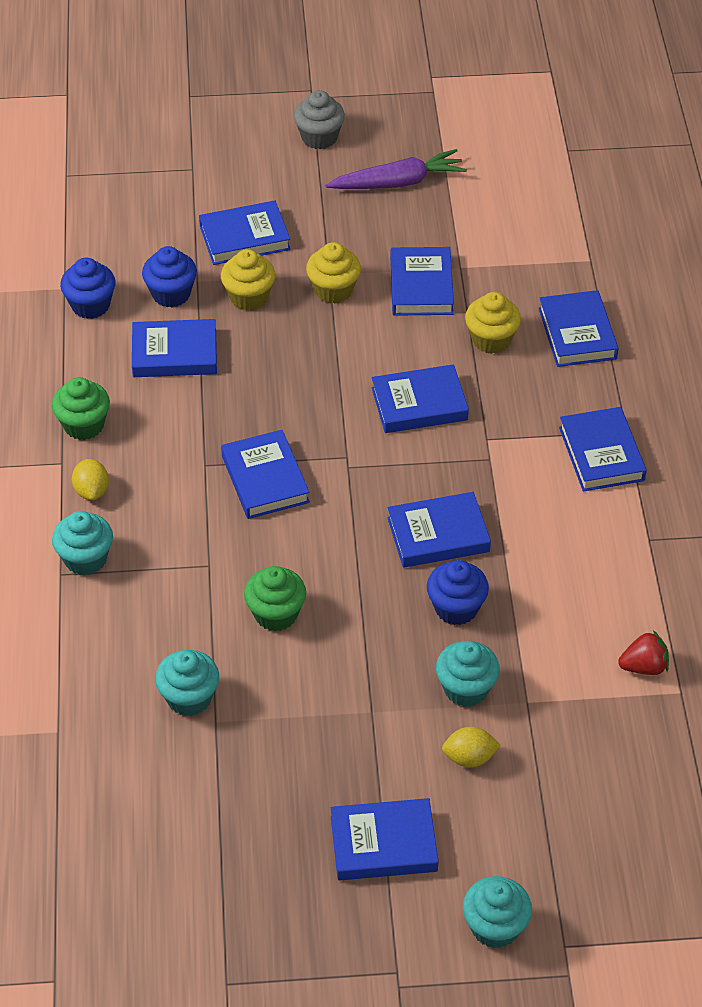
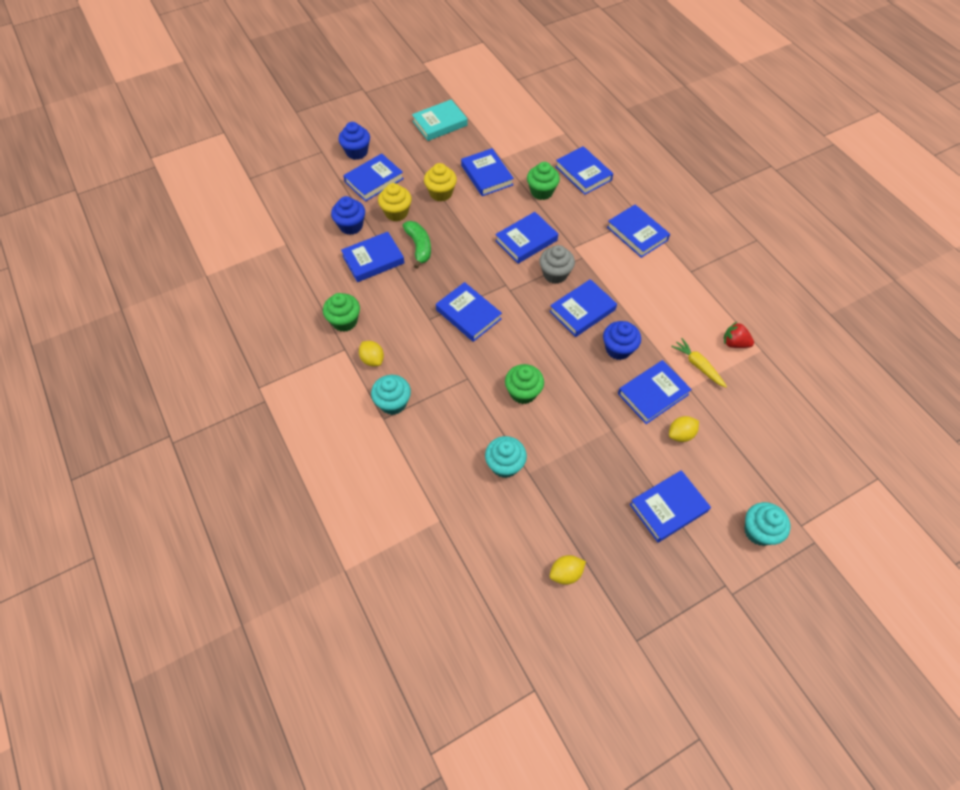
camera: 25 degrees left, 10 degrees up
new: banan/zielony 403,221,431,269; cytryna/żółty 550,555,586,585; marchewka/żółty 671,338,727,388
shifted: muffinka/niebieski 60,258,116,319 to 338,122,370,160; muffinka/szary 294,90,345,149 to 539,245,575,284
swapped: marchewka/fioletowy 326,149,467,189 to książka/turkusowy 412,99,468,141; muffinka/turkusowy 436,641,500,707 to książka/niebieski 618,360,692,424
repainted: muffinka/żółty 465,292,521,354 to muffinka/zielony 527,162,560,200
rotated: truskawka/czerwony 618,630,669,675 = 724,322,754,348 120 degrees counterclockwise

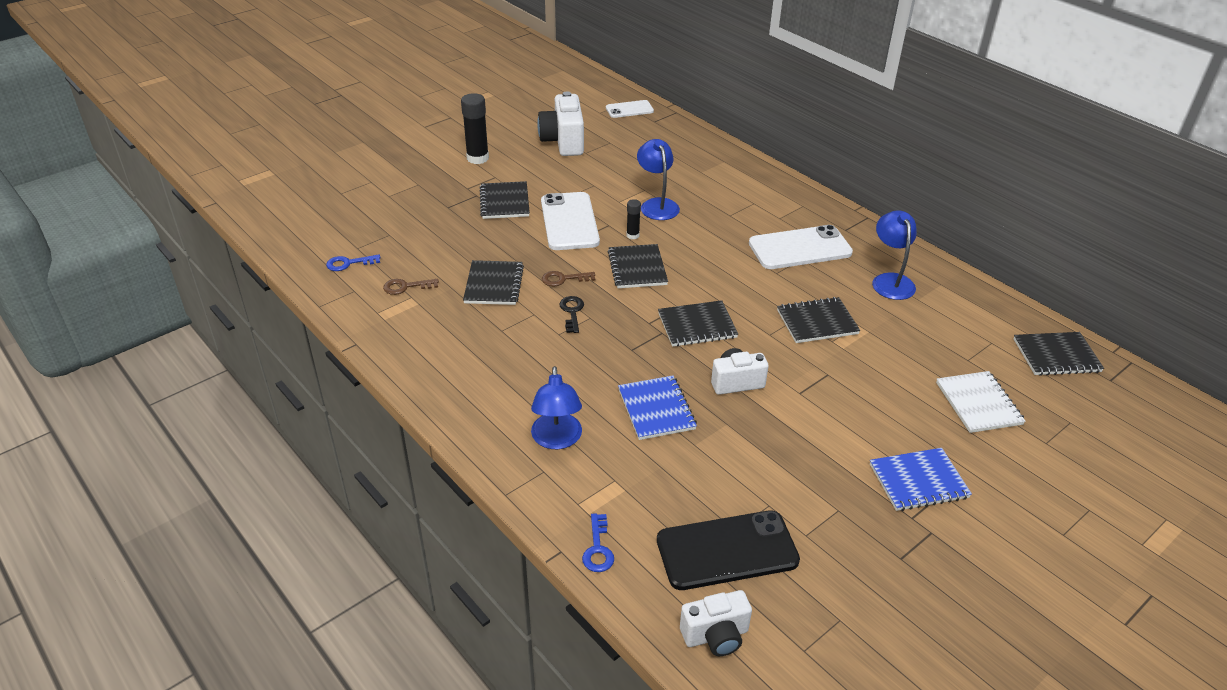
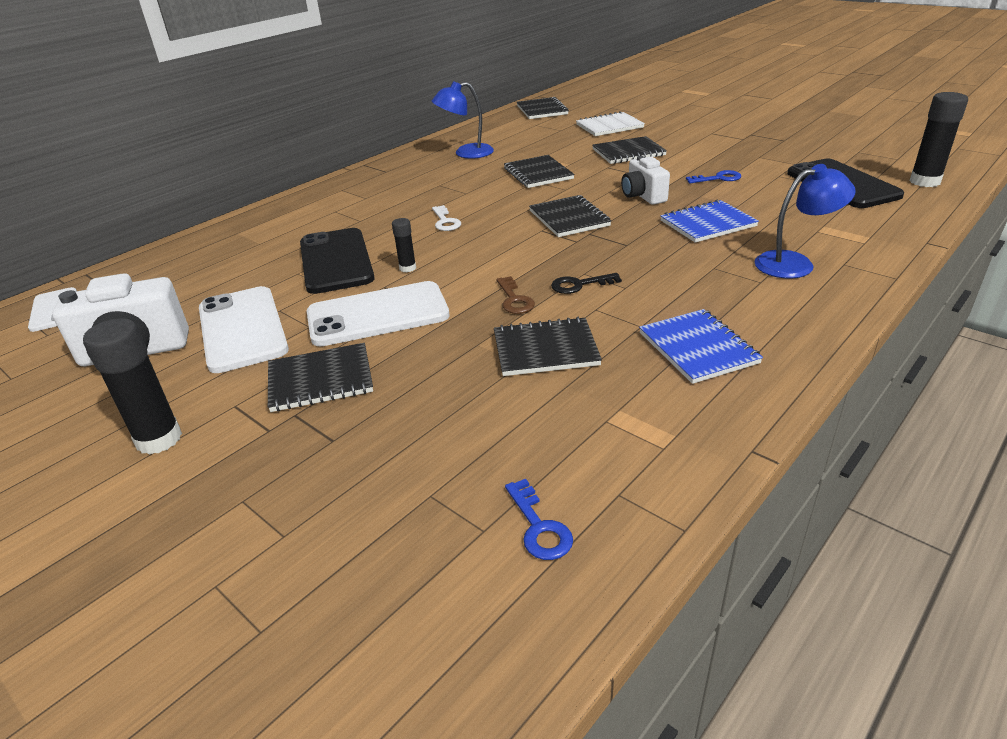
camera: 95 degrees left, 5 degrees down
gone: klucz/brązowy 383,279,439,295
new: klucz/biały 432,205,461,231
shifted: klucz/niebieski 582,513,614,572 to 686,170,741,183; zeszyt/czarny 608,244,668,288 to 592,136,667,164; telefon/biały 749,225,853,269 to 199,286,289,373; zeszyt/niebieski 870,448,972,511 to 639,309,763,384
swapped: lampka/niebieski 637,139,680,220 to telefon/czarny 300,228,375,294; aparat fotograficzny/biały 680,590,752,656 to klej w sztyfcie/czarny 909,92,968,187

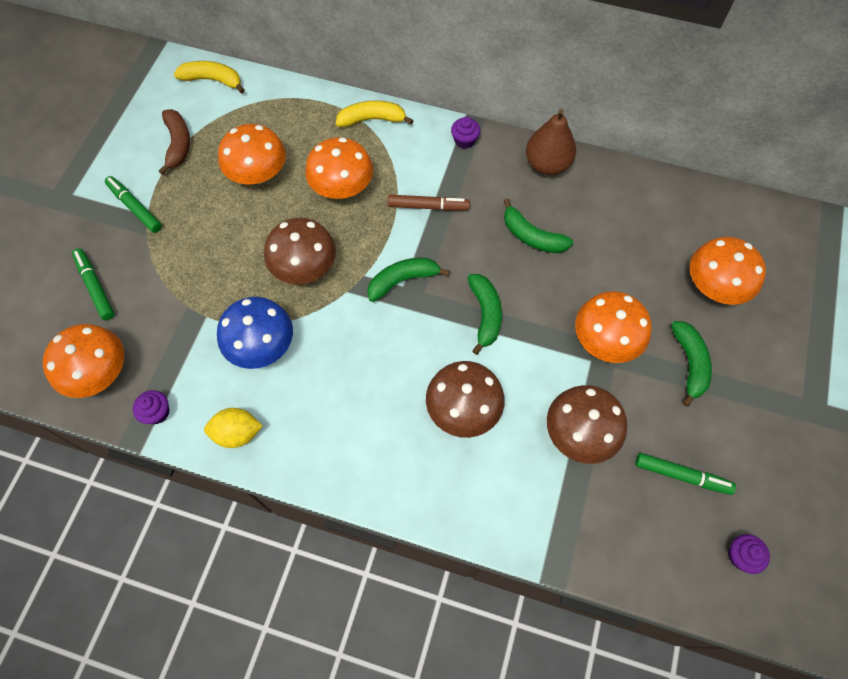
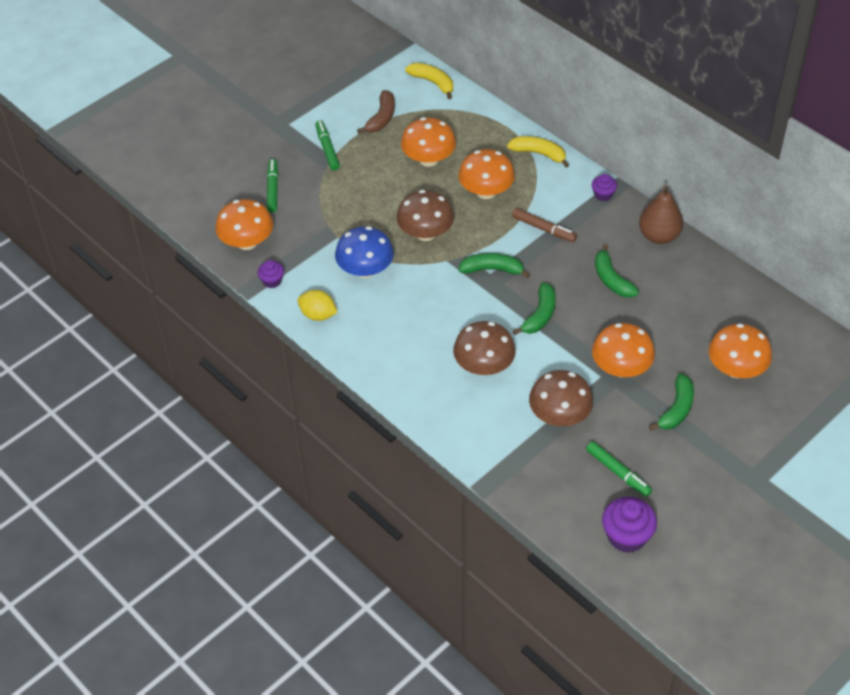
camera: 30 degrees right, 15 degrees down
scaled: muffinka/fioletowy 728,534,770,574 = 602,497,657,553 x1.77

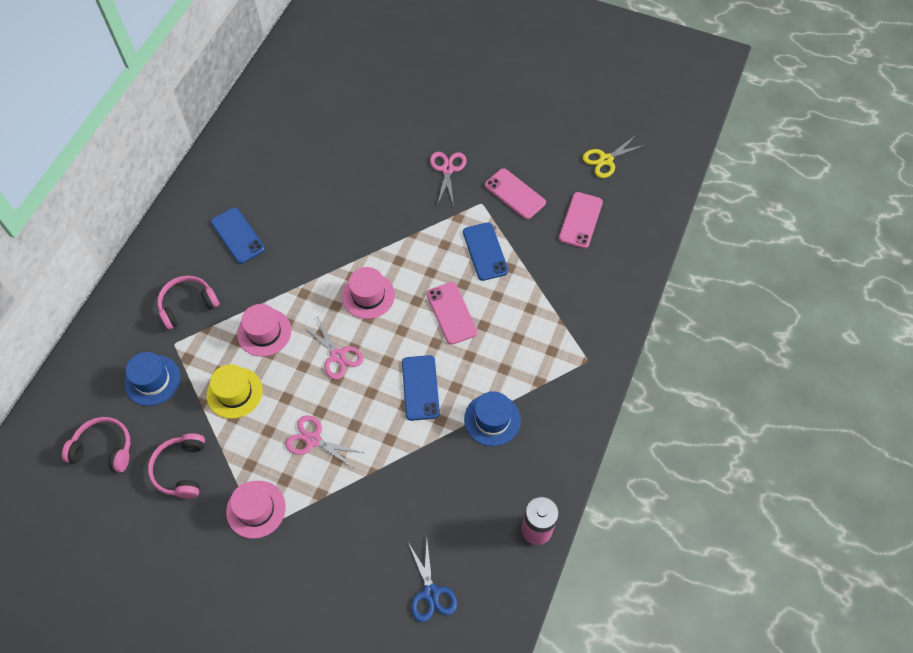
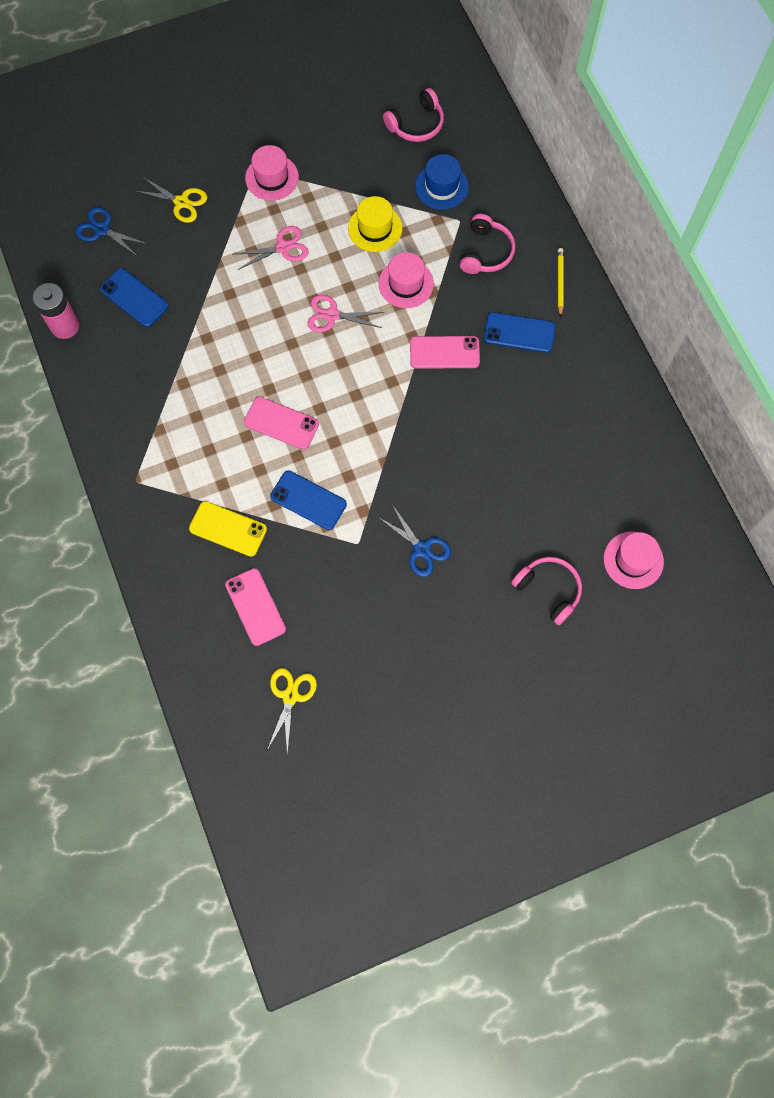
camera: 135 degrees right, 10 degrees up
gone: kapelusz/niebieski 464,391,521,446
new: nożyczki/żółty 135,177,207,223; telefon/żółty 189,501,267,557; ołówek/żółty 558,248,564,317
shifted: słuchawki/różowy 148,433,205,498 to 511,557,582,625; kapelusz/różowy 342,267,395,319 to 604,532,664,589; telefon/niebieski 402,355,440,421 to 100,268,169,327; telefon/różowy 485,168,546,219 to 410,336,480,369
repainted: nożyczki/różowy 430,152,466,206 to nożyczki/niebieski 378,506,451,577

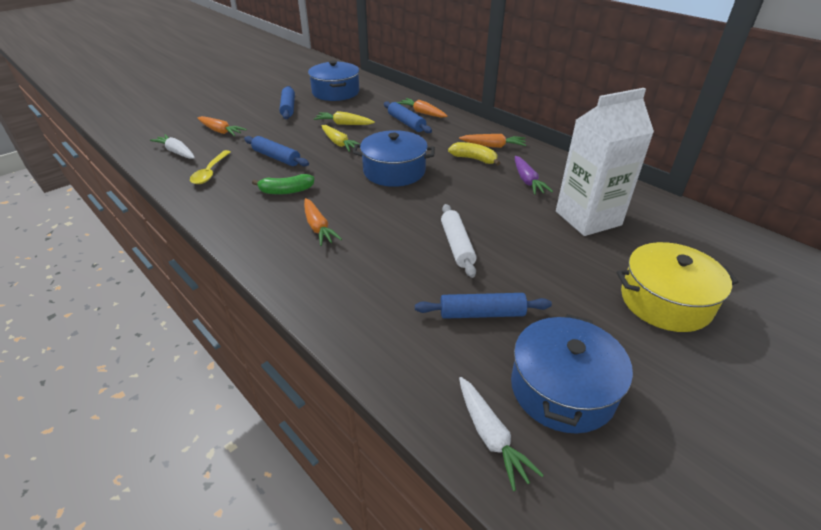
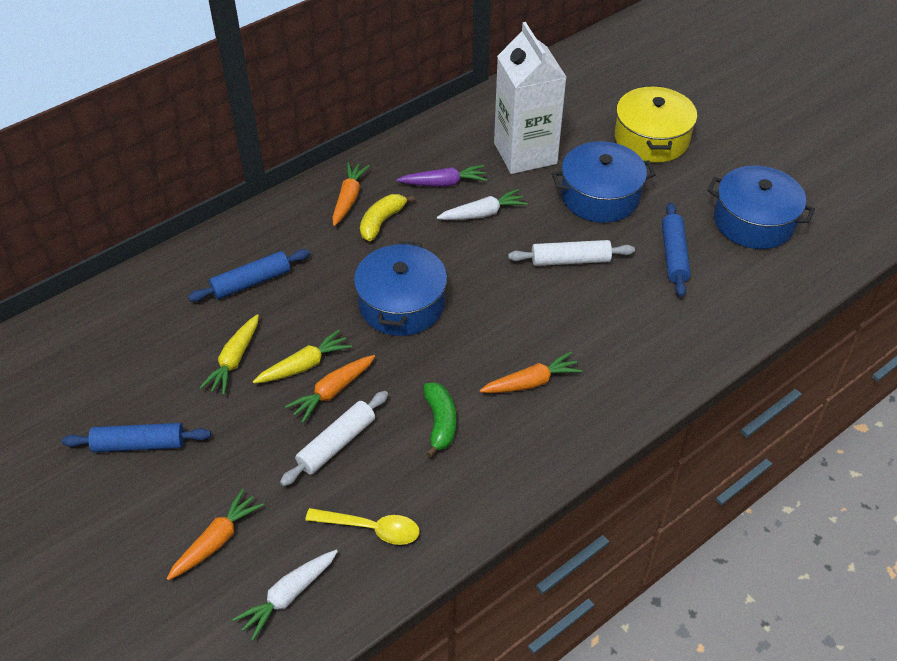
camera: 85 degrees left, 10 degrees up
shifted: garnek/niebieski 308,60,360,101 to 552,141,656,223; marchewka/pomarańczowy 397,98,447,118 to 285,355,375,423; marchewka/biały 459,377,544,491 to 437,189,528,220
repainted: wałek do ciasta/niebieski 244,136,309,167 to wałek do ciasta/biały 280,391,388,486

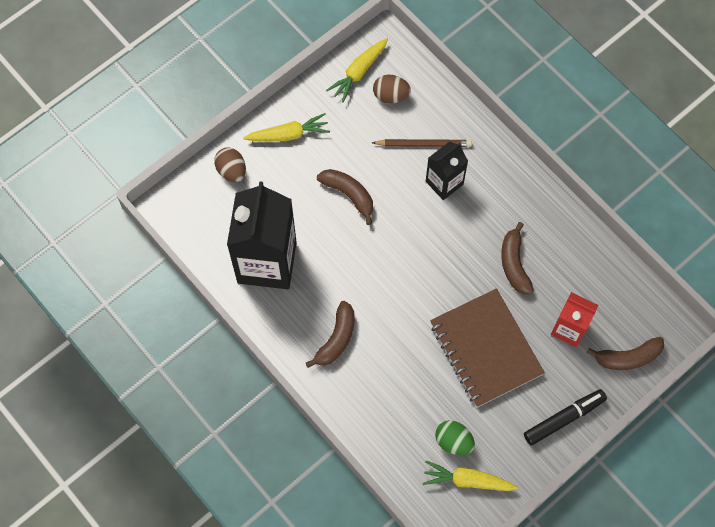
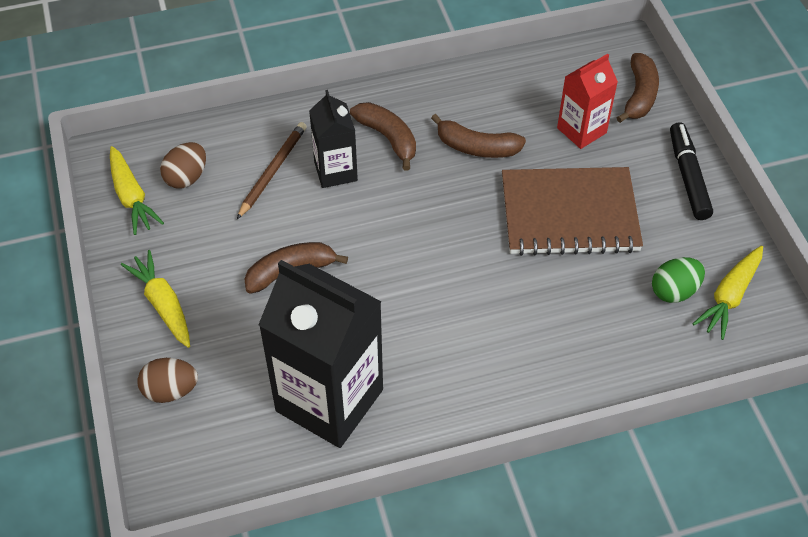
camera: 65 degrees left, 15 degrees down
shifted: banan/brązowy 306,301,354,368 to 350,102,416,170
rotated: marchewka/żółty 244,113,330,142 = 121,250,190,348 45 degrees counterclockwise

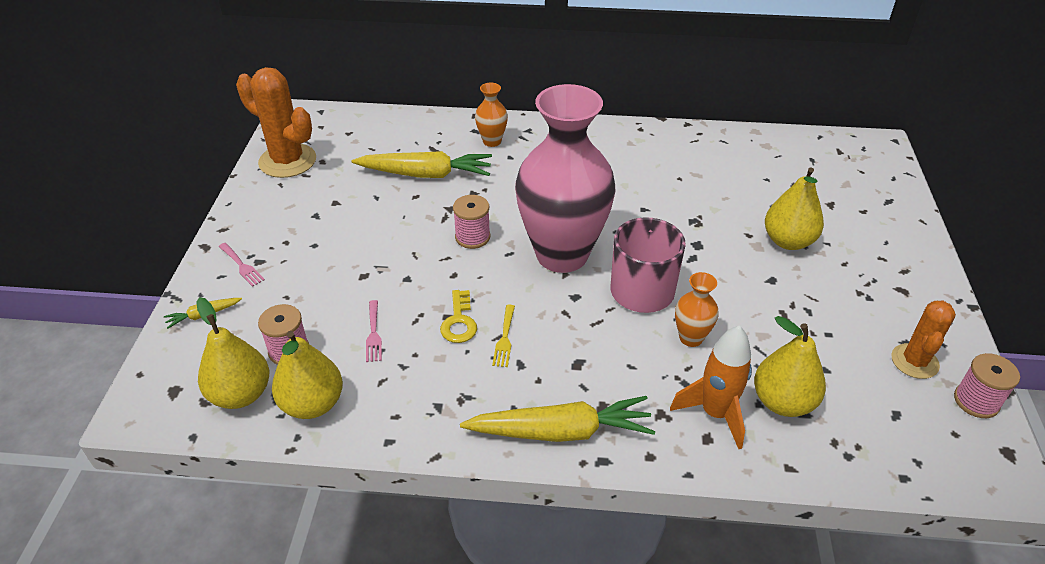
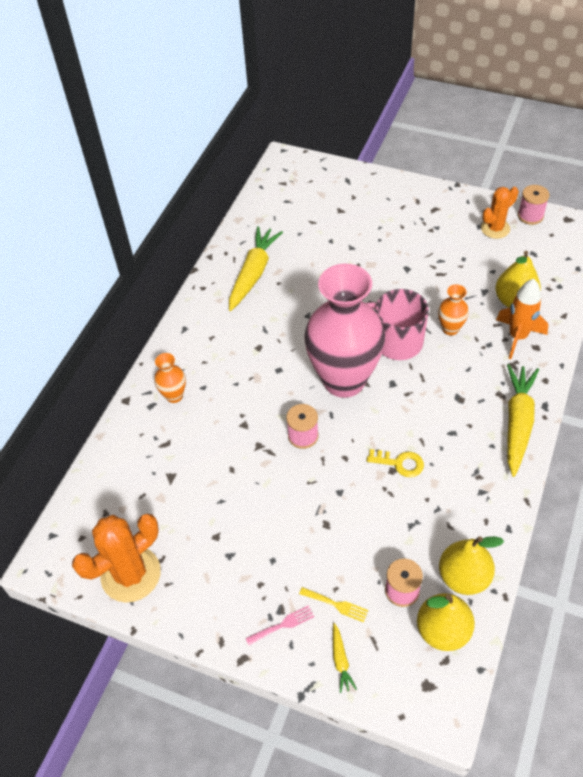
camera: 70 degrees left, 10 degrees up
gone: widelec/różowy 366,300,382,362; gruszka/żółty 765,167,824,250
shifted: marchewka/żółty 352,151,492,178 to 229,226,283,311; widelec/żółty 492,305,515,367 to 299,587,368,622
rotated: kaktus/pomarańczowy 891,301,956,379 = 481,187,519,239 75 degrees counterclockwise

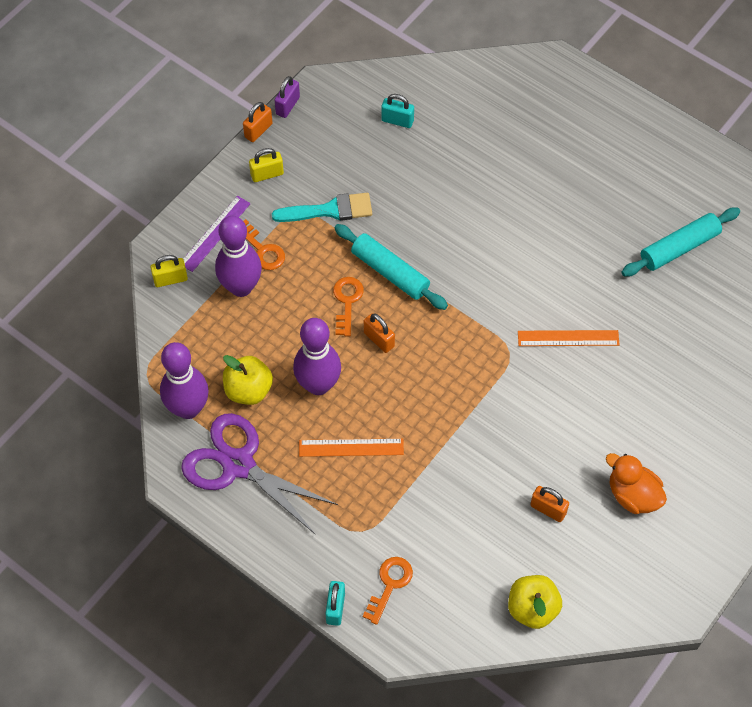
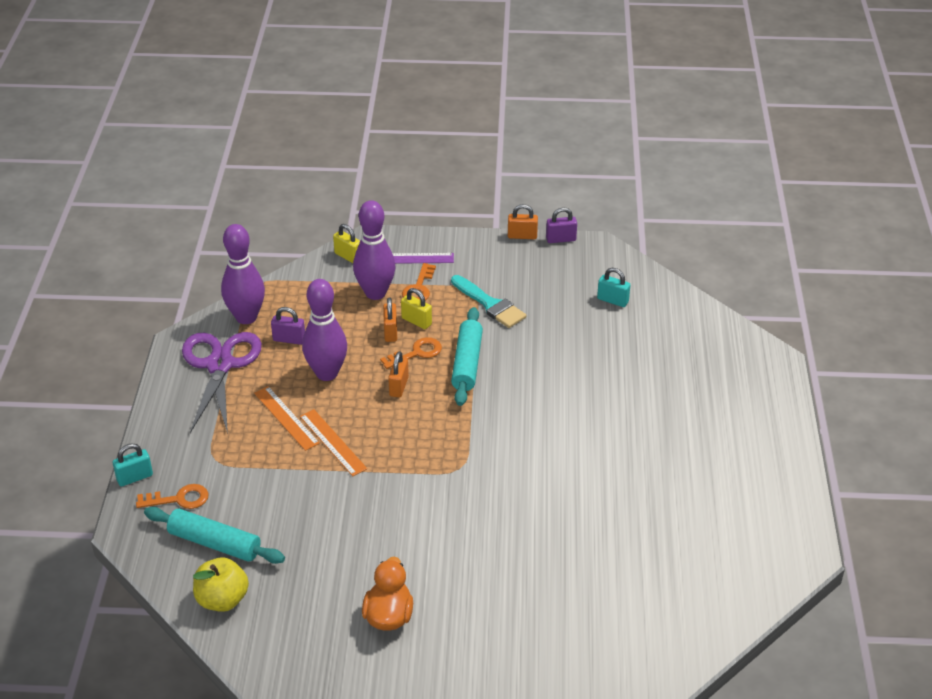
camera: 55 degrees right, 20 degrees down
shifted: kłódka/żółty 249,148,284,182 to 401,288,432,329; linijka/pomarańczowy 518,330,620,346 to 300,409,367,476; kłódka/pomarańczowy 530,486,569,522 to 383,297,397,342; wałek do ciasta/turkusowy 621,207,740,277 to 144,507,285,564
swapped: jabłko/żółty 223,355,273,405 to kłódka/fioletowy 271,307,305,345
rotated: kłódka/turkusowy 381,94,414,128 = 597,268,630,307 45 degrees counterclockwise

